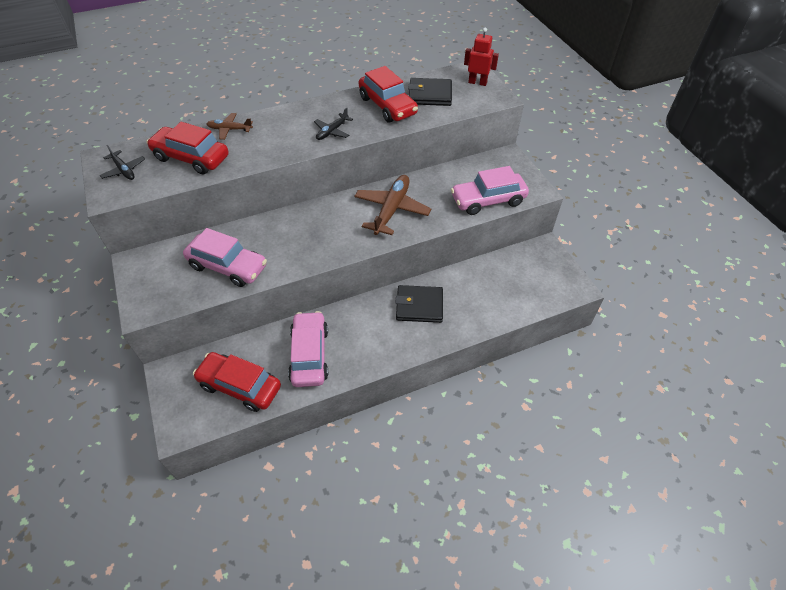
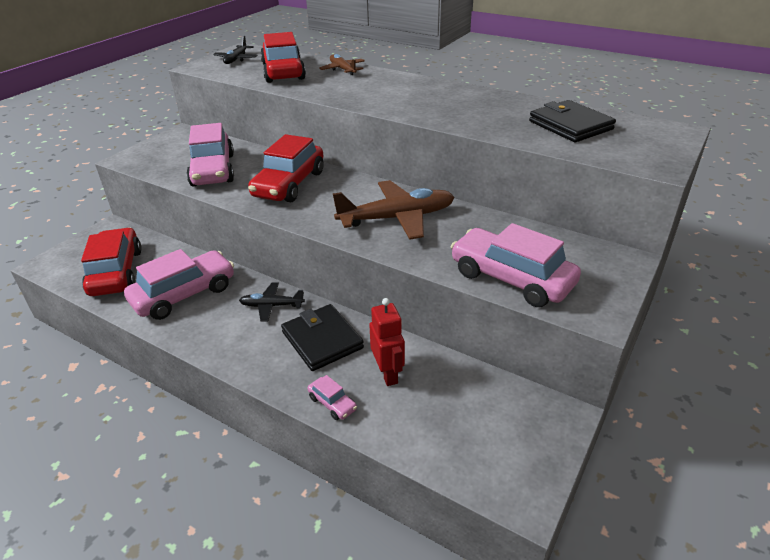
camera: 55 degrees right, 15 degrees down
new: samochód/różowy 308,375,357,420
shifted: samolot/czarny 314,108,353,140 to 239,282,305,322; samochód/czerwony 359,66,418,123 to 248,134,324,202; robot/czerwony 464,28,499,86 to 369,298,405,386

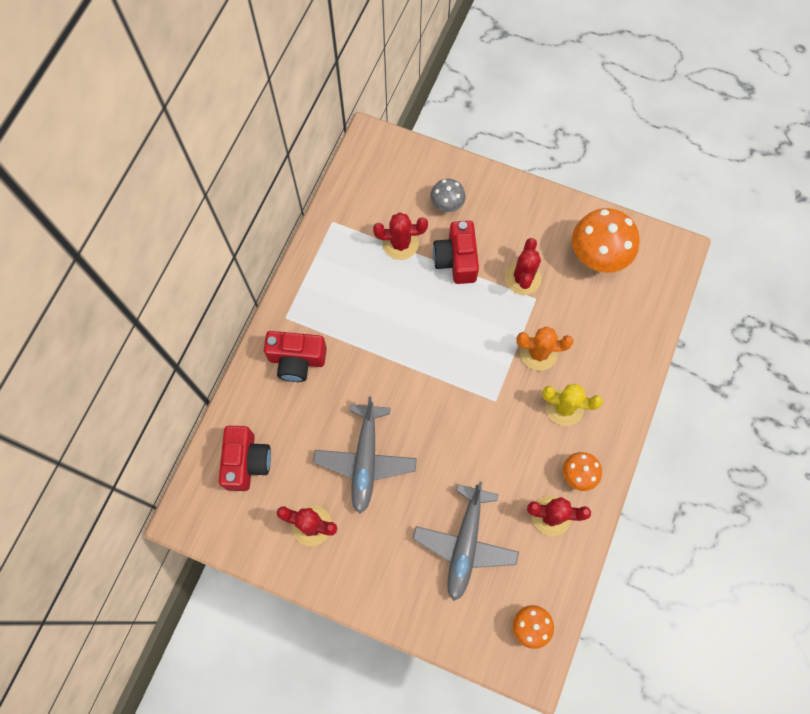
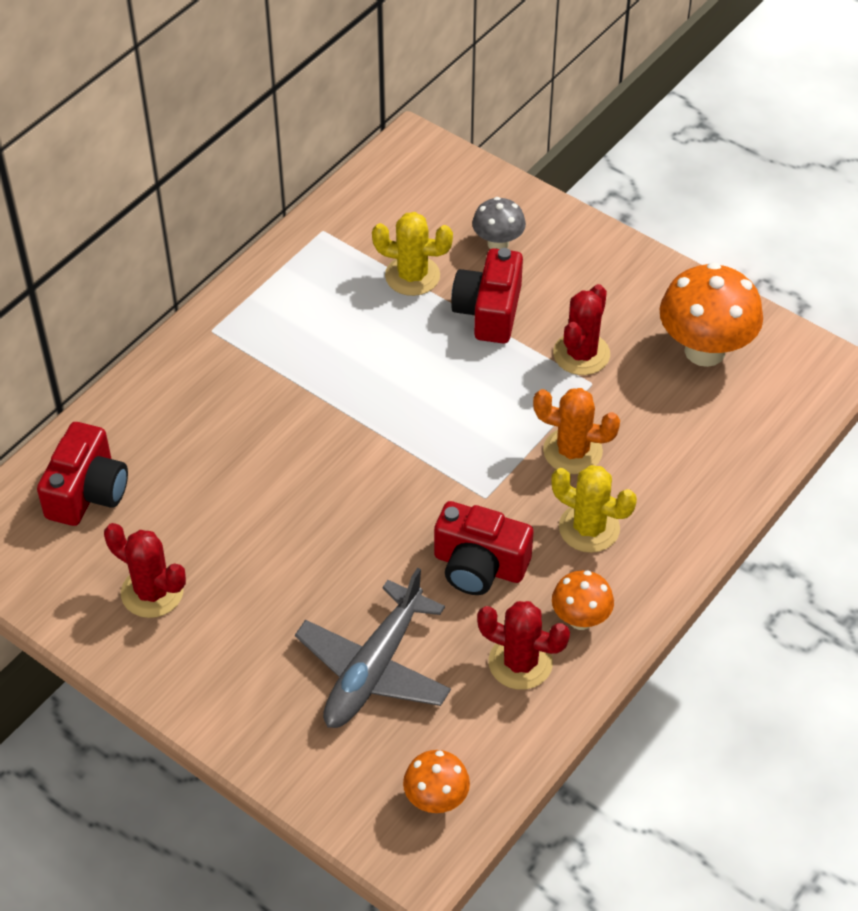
camera: 15 degrees right, 20 degrees down
gone: samolot/szary 313,397,417,514
shifted: aparat fotograficzny/czerwony 264,331,327,382 to 434,501,534,595
repainted: kaktus/czerwony 373,212,428,260 to kaktus/żółty 372,212,453,296

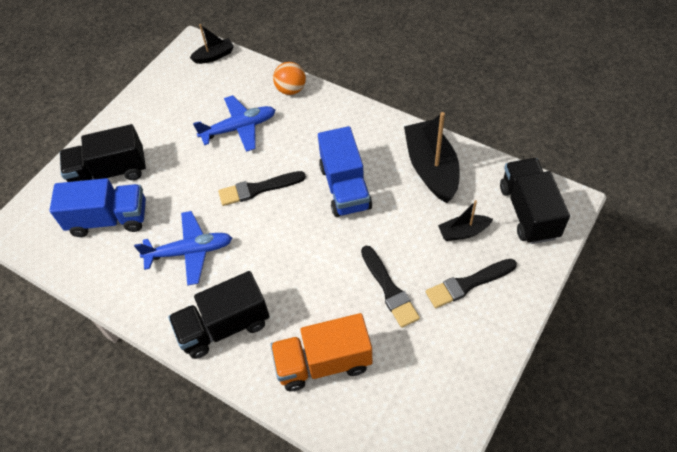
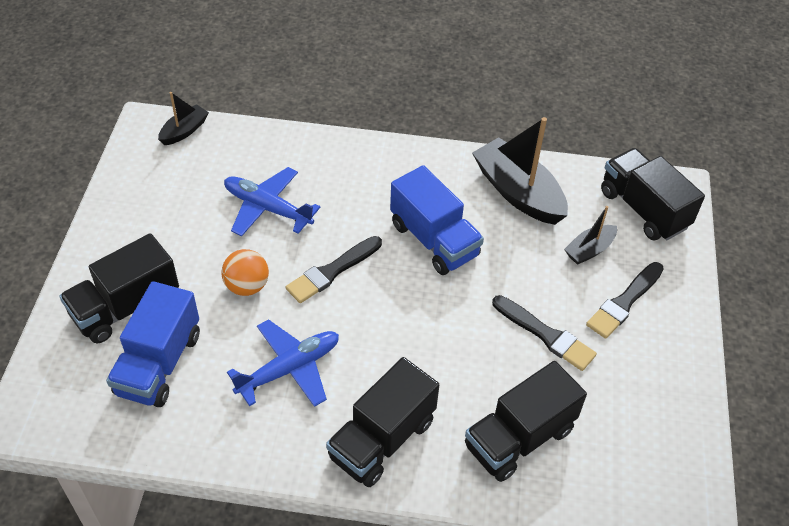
camera: 30 degrees left, 5 degrees down
shifted: piłka/pomarańczowy 273,62,306,95 to 221,249,269,296
repainted: ciężarówka/pomarańczowy 271,313,372,391 to ciężarówka/czarny 465,361,587,482
rotated: ciężarówka/niebieski 50,178,146,237 = 106,281,200,407 135 degrees clockwise; samolot/niebieski 193,95,275,152 = 224,167,321,237 105 degrees counterclockwise

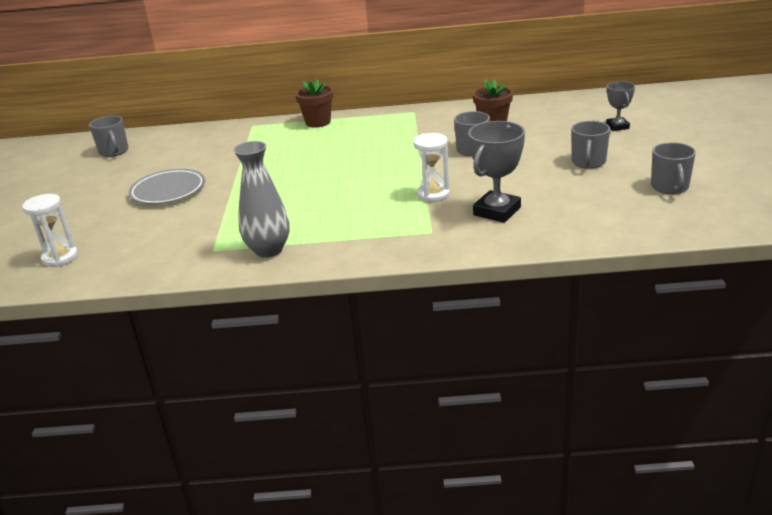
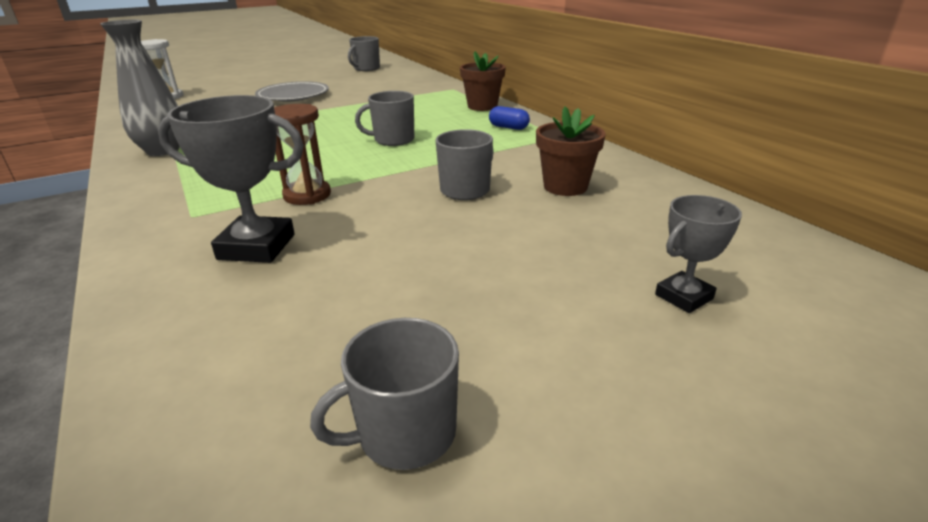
camera: 60 degrees right, 0 degrees up
new: kapsułka/niebieski 489,106,530,130
shifted: kubek/szary 571,121,610,169 to 355,91,414,146
repainted: klepsydra/biały 413,133,450,202 to klepsydra/brązowy 274,104,331,205

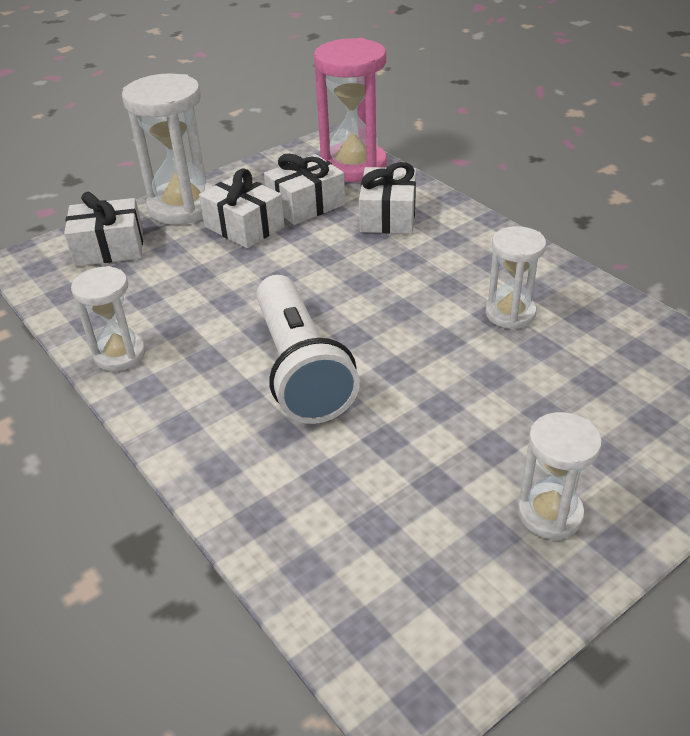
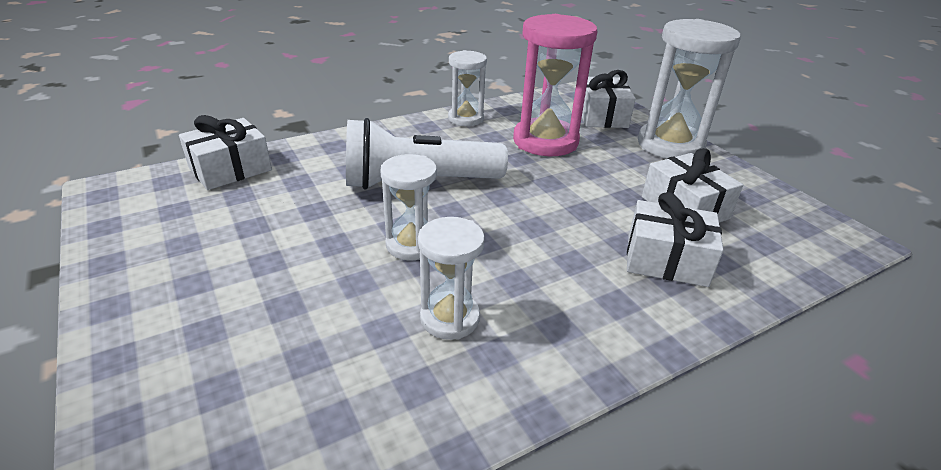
camera: 95 degrees right, 5 degrees down
shifted: prezent/biały 199,168,285,248 to 179,115,272,190; klepsydra/różowy 314,38,387,182 to 513,14,598,156; klepsydra/biały 518,412,602,540 to 380,154,437,261

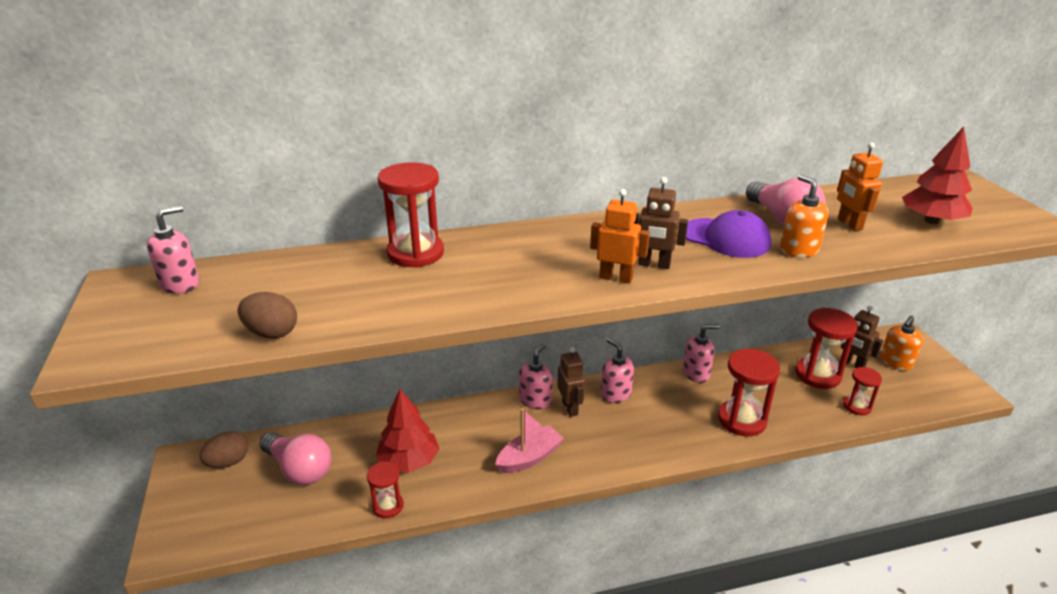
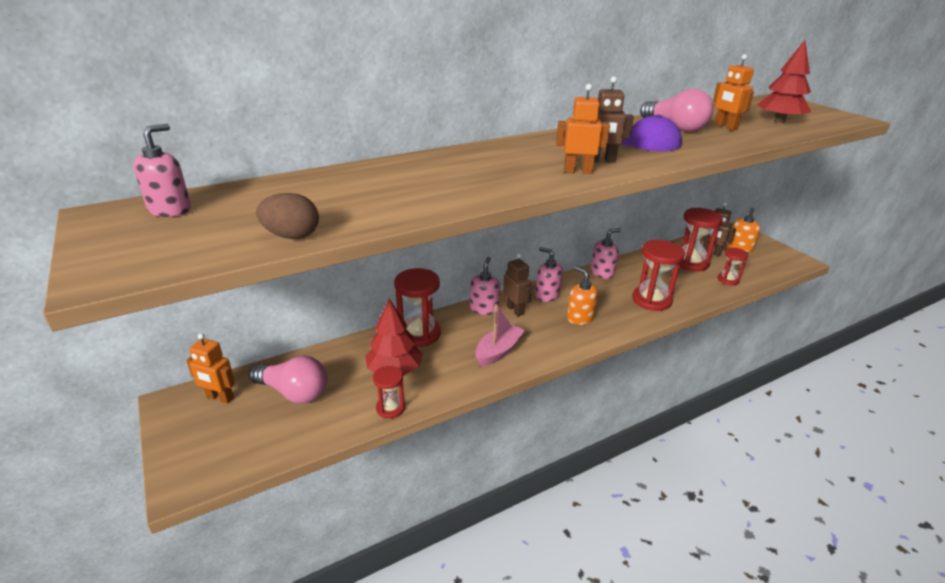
camera: 15 degrees left, 0 degrees up
shifted: klepsydra/czerwony 378,162,444,268 to 394,268,441,347; dozownik mydła/pomarańczowy 780,174,829,257 to 567,266,598,325
swapped: jajko/brązowy 200,431,248,468 to robot/pomarańczowy 186,333,235,404

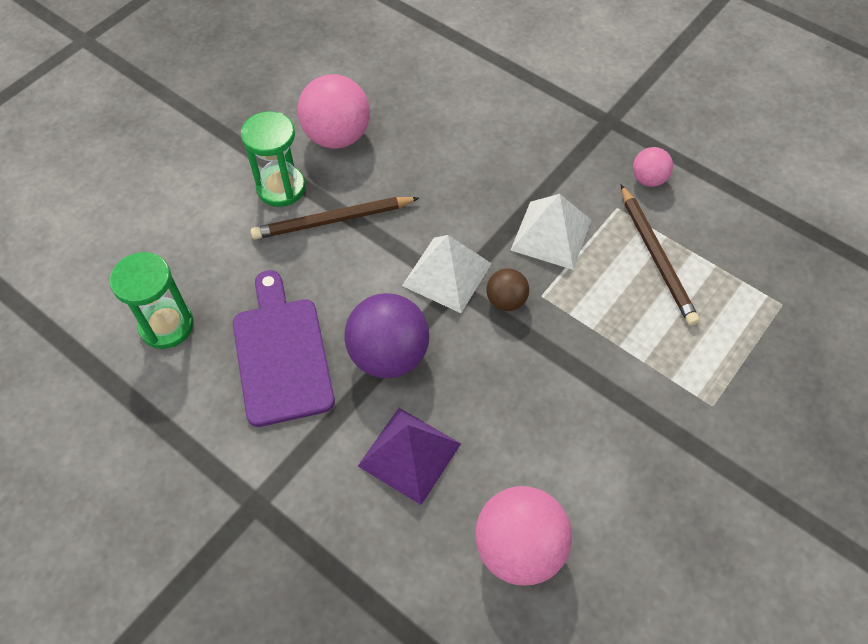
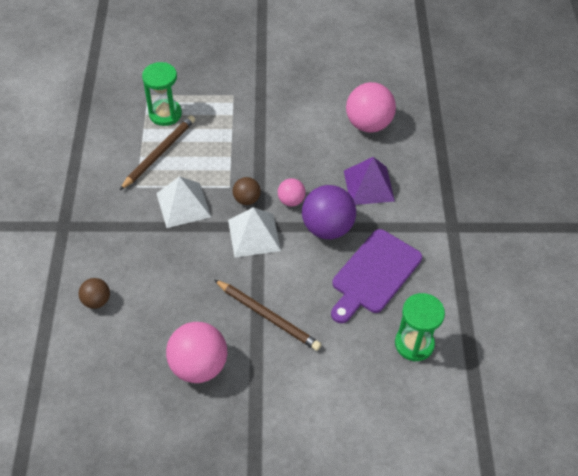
camera: 130 degrees left, 5 degrees down
new: piłka/brązowy 78,278,110,309
shifted: klepsydra/zielony 241,111,306,207 to 142,62,182,126; piłka/różowy 633,147,673,187 to 278,178,306,207

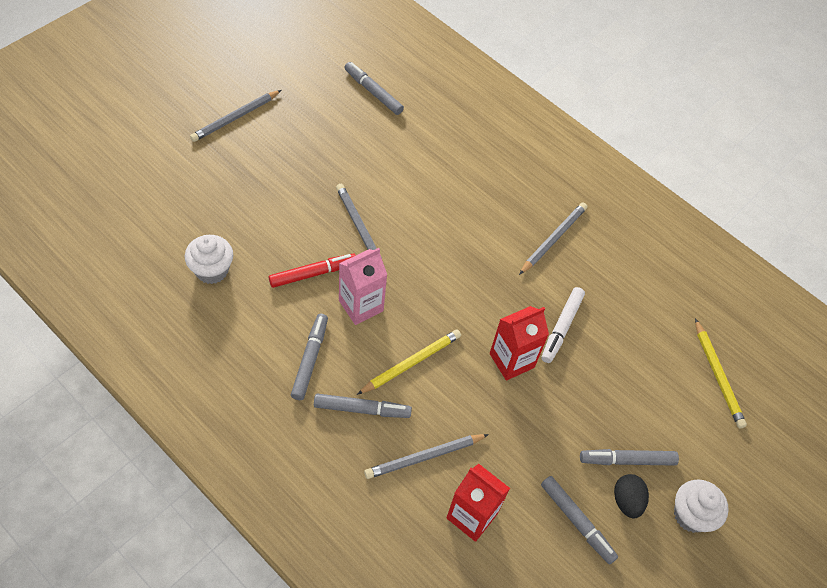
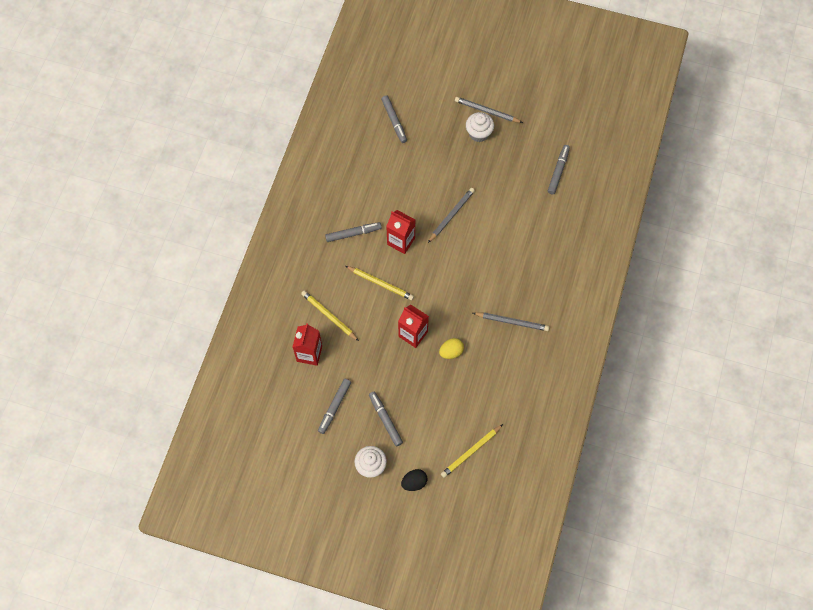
camera: 70 degrees right, 10 degrees up
gone: flamaster/czerwony 269,254,356,288
shifted: muffinka/biały 184,235,233,284 to 466,112,494,142; flamaster/szary 314,394,412,418 to 381,96,407,143; jajko/czarny 614,474,649,518 to 401,469,427,491
swapped: flamaster/biały 541,287,585,363 to jajko/żółty 439,338,464,359
repainted: karton mleka/różowy 339,248,387,325 to karton mleka/czerwony 386,210,415,254; ołówek/szary 364,434,489,479 to ołówek/żółty 301,290,359,341

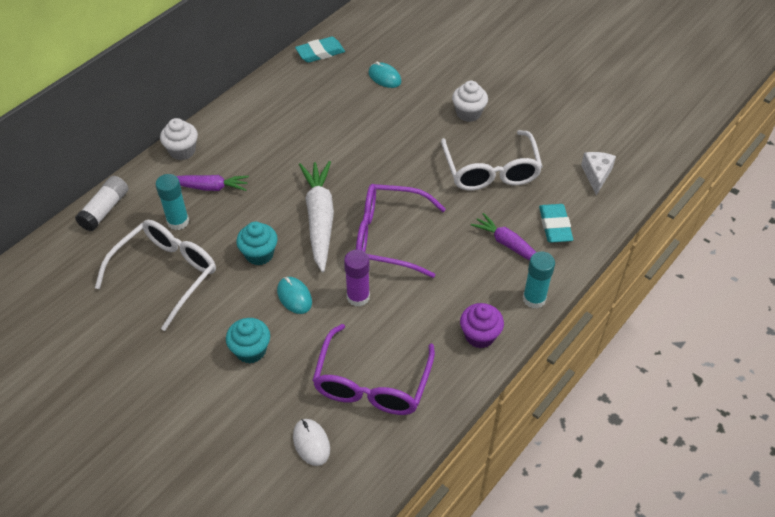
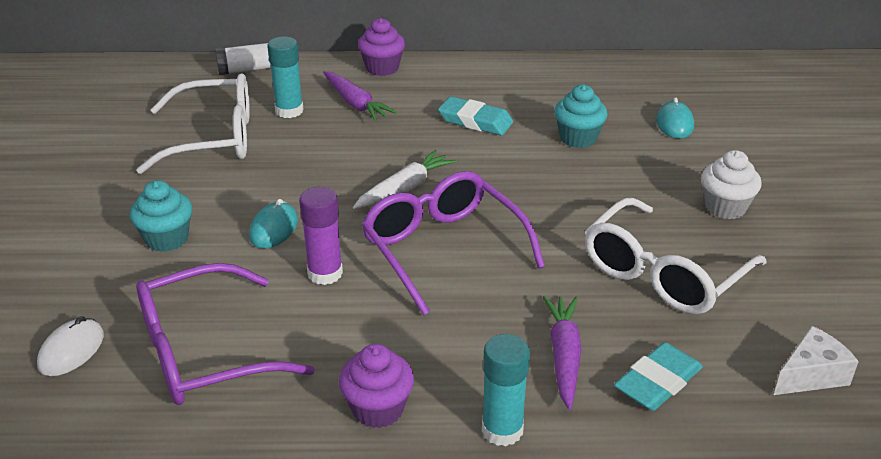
camera: 50 degrees right, 15 degrees down
shifted: muffinka/turkusowy 236,222,278,265 to 554,84,608,148; gumka do mazania/turkusowy 295,37,345,63 to 438,96,513,135
repainted: muffinka/biały 160,118,198,160 to muffinka/fioletowy 358,18,405,76
scaled: marchewka/biały 299,161,334,273 = 353,150,456,209 x0.63

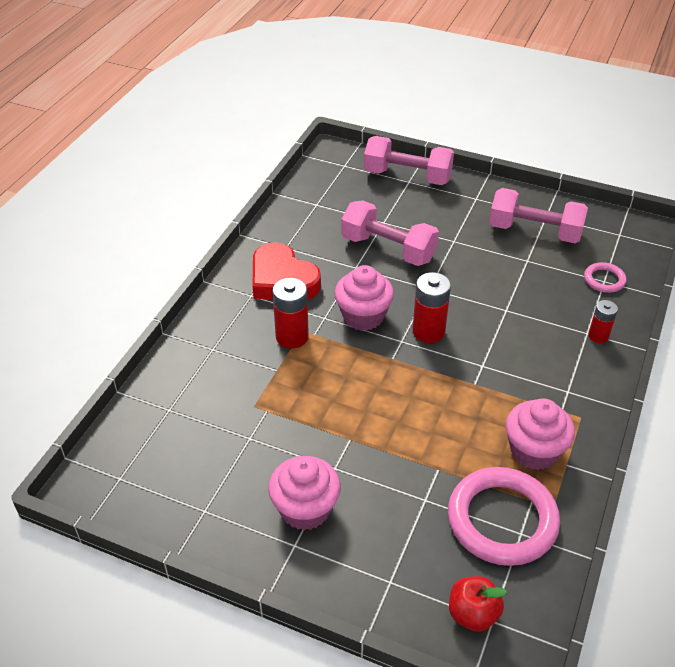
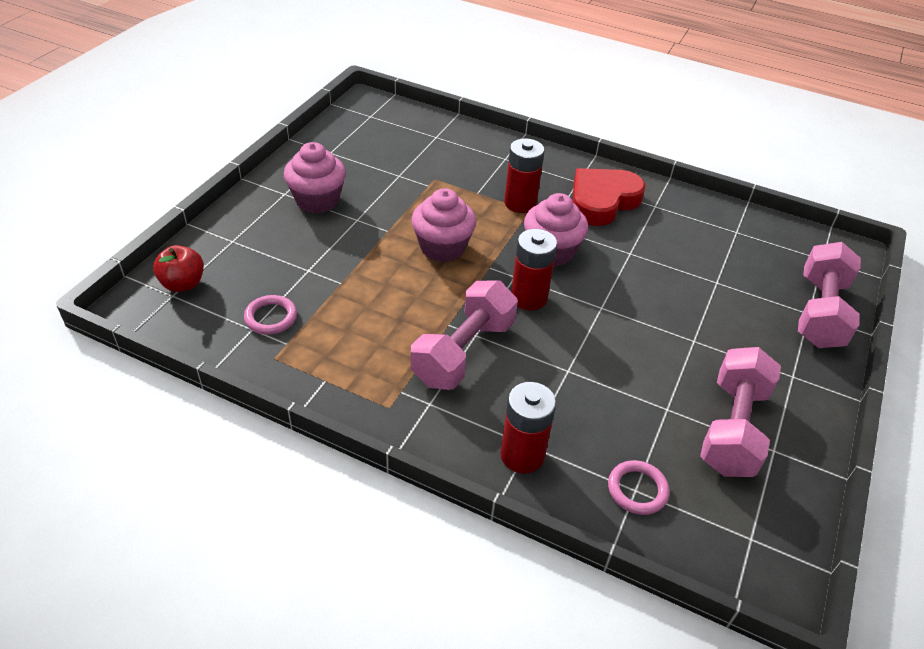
camera: 90 degrees right, 0 degrees up
shifted: hantel/różowy 341,200,439,266 to 411,280,518,390; muffinka/różowy 506,398,575,470 to 411,188,476,262
scaled: pierścień/różowy 448,467,560,566 = 244,295,297,334 x0.48; bateria/czerwony 588,300,618,343 = 500,382,556,474 x1.61

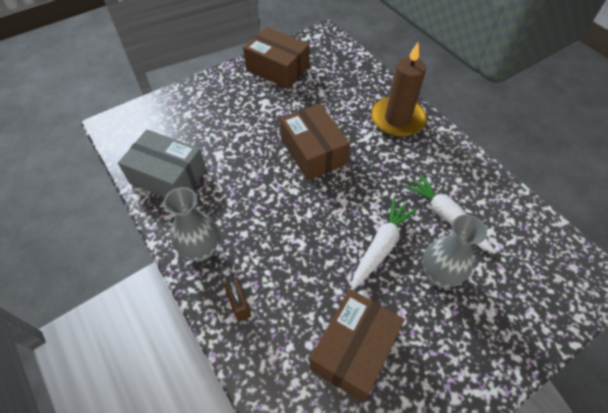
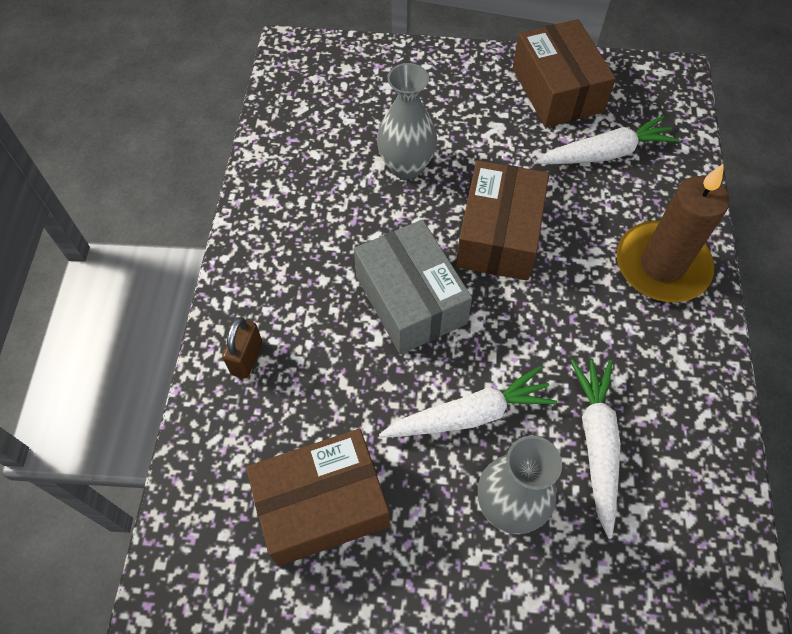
camera: 40 degrees right, 5 degrees up
new: marchewka/biały 535,115,679,164
shifted: pudełko/szary 118,129,206,197 to 354,220,472,354; wazon/szary 163,187,219,261 to 377,63,437,179

